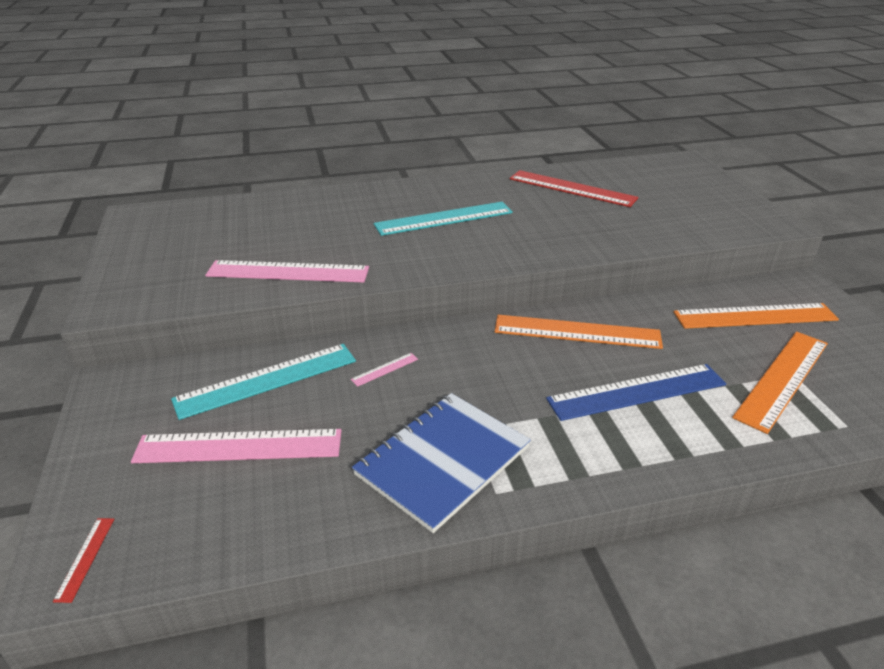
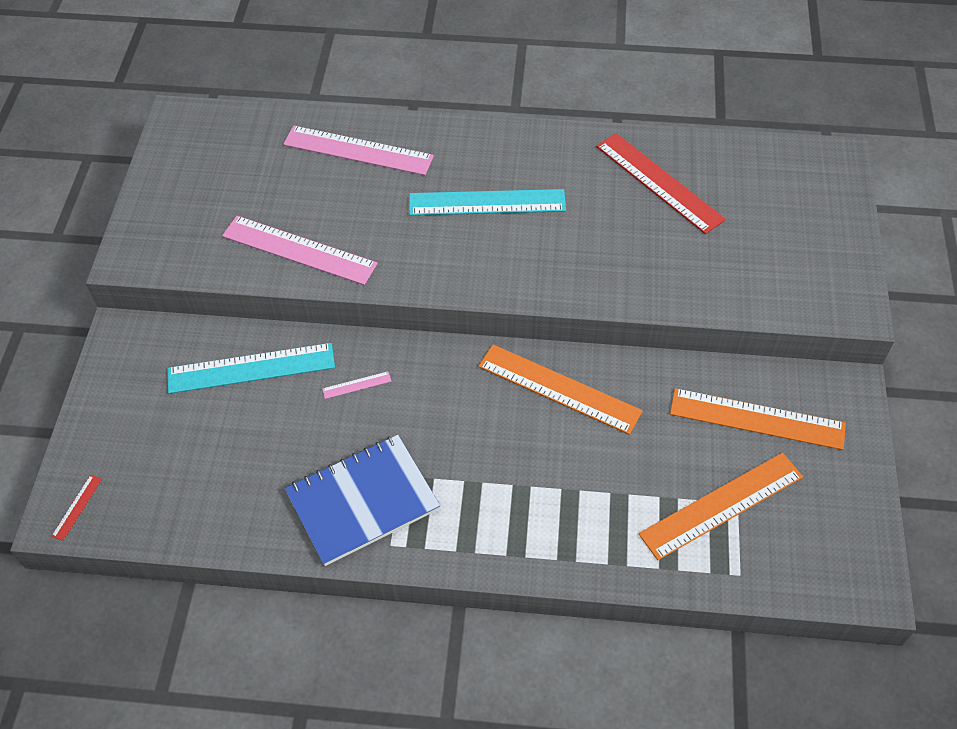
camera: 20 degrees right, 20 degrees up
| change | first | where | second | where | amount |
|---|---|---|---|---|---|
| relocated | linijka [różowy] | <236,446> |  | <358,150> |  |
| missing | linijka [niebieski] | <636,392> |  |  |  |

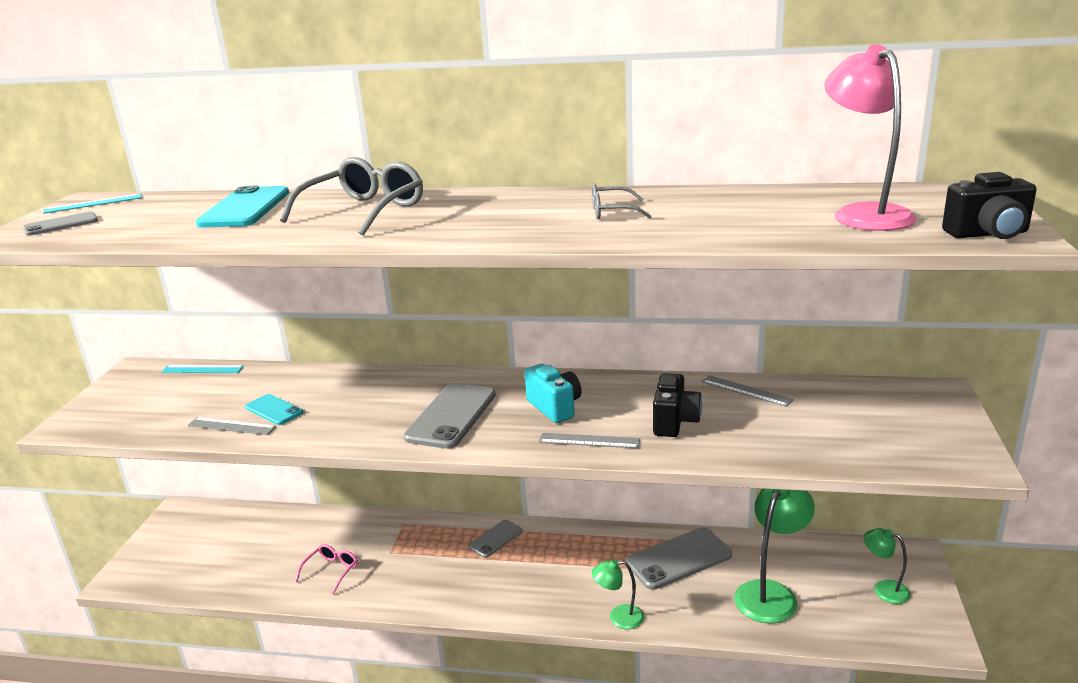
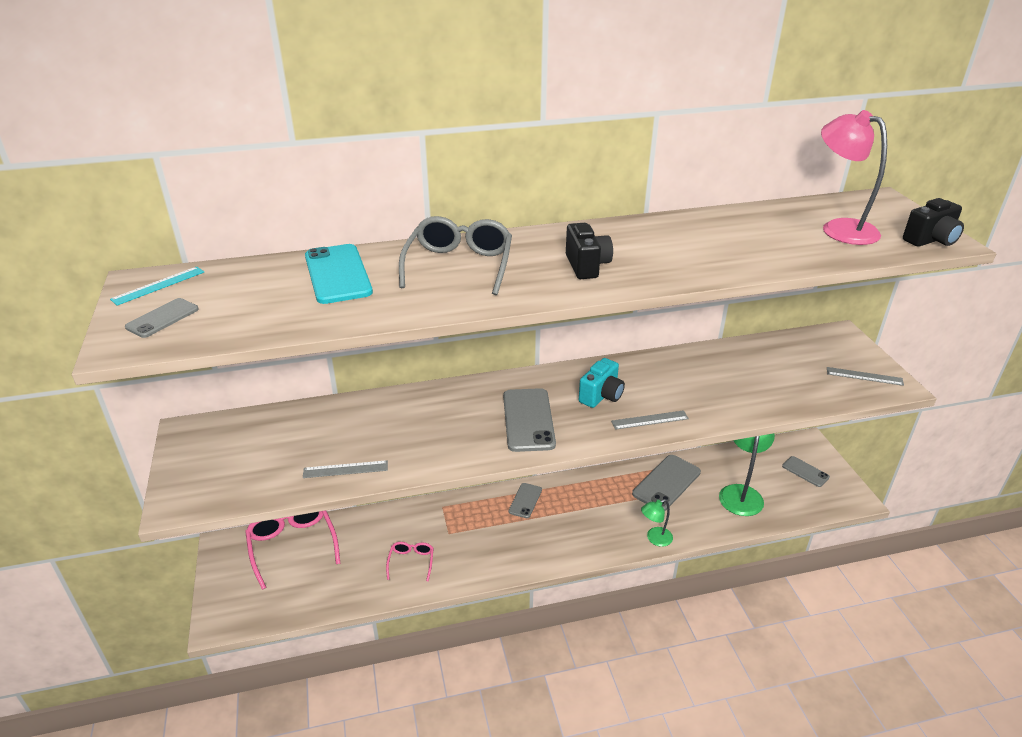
camera: 25 degrees left, 10 degrees up
| change | first | where | second | where | amount |
|---|---|---|---|---|---|
| appeared |  |  | okulary [różowy] | <292,550> |  |
| relocated | aparat fotograficzny [czarny] | <677,405> |  | <589,251> |  |
| spun | aparat fotograficzny [turkusowy] | <553,393> |  | <602,383> | 90 degrees clockwise |
| exchanged | lampka [zielony] | <887,566> | telefon [szary] | <806,471> |  |
| relocated | linijka [szary] | <748,391> |  | <865,376> |  |
| missing | linijka [turkusowy] | <202,369> |  |  |  |
| missing | telefon [turkusowy] | <274,409> |  |  |  |
| missing | okulary [szary] | <622,201> |  |  |  |

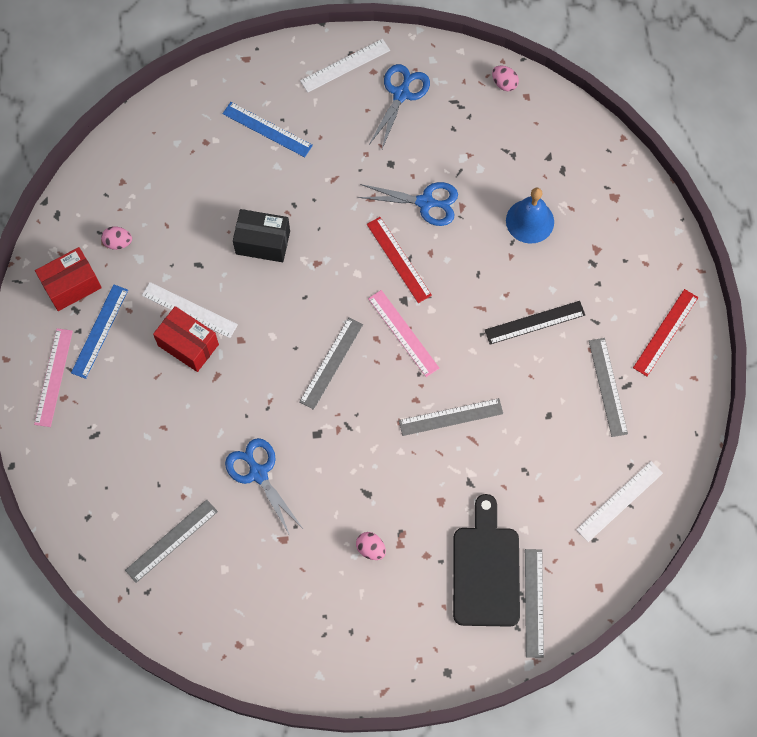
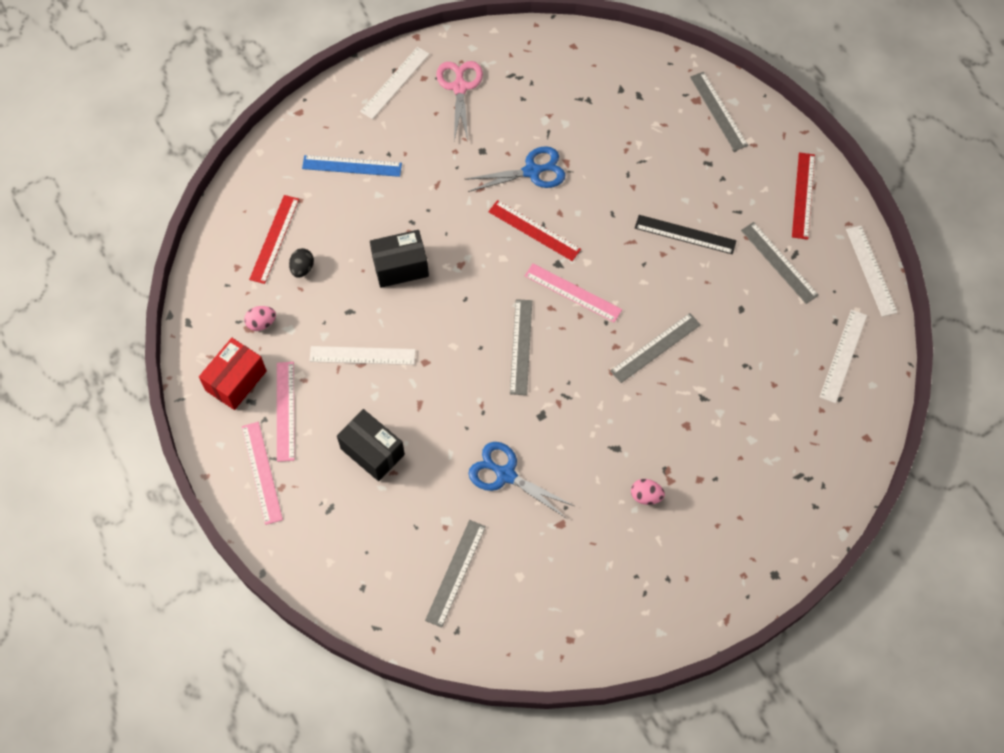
camera: 25 degrees left, 5 degrees down
| change | first | where | second | where | amount |
|---|---|---|---|---|---|
| appeared |  |  | linijka [czerwony] | <274,239> |  |
| colour | linijka [niebieski] | <99,331> | linijka [różowy] | <286,412> |  |
| appeared |  |  | jajko [czarny] | <301,263> |  |
| appeared |  |  | pudełko [czarny] | <371,445> |  |
| colour | nożyczki [niebieski] | <399,106> | nożyczki [różowy] | <459,101> |  |
| spun | linijka [czarny] | <535,323> |  | <686,234> | 60 degrees clockwise |
| relocated | linijka [szary] | <534,603> |  | <719,111> |  |
| appeared |  |  | linijka [biały] | <872,271> |  |
| missing | pudełko [czerwony] | <186,339> |  |  |  |
| missing | deska do krojenia [czarny] | <486,560> |  |  |  |
| missing | jajko [różowy] | <505,78> |  |  |  |
| missing | dzwonek [niebieski] | <530,216> |  |  |  |

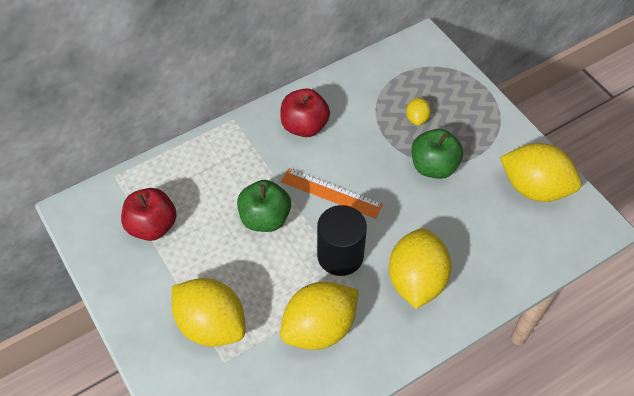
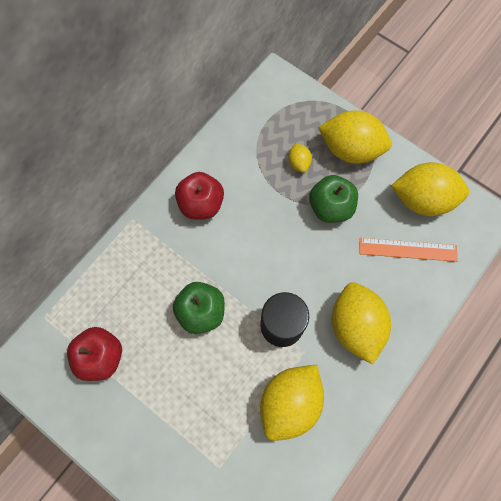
camera: 20 degrees left, 15 degrees up
| change | first | where | second | where | amount |
|---|---|---|---|---|---|
| relocated | cytryna [żółty] | <209,312> |  | <355,137> |  |
| relocated | linijka [pomarańczowy] | <332,193> |  | <408,250> |  |

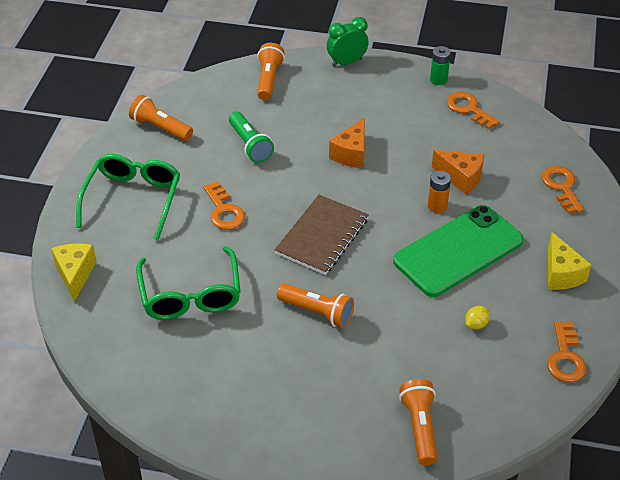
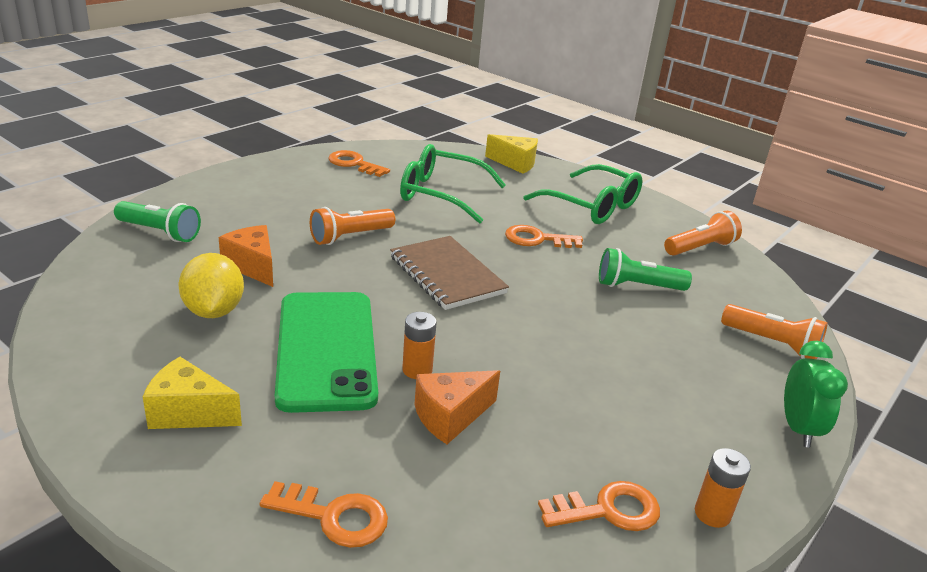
camera: 115 degrees right, 15 degrees down
| change | first | where | second | where | amount |
|---|---|---|---|---|---|
| colour | latarka [pomarańczowy] | <418,422> | latarka [zielony] | <157,221> |  |
| size | cytryna [żółty] | <477,317> |  | <211,285> | x2.09 |
| relocated | ser [pomarańczowy] | <347,143> |  | <246,256> |  |
| relocated | klucz [pomarańczowy] | <567,352> |  | <359,163> |  |
| colour | bateria [zielony] | <440,65> | bateria [pomarańczowy] | <723,488> |  |

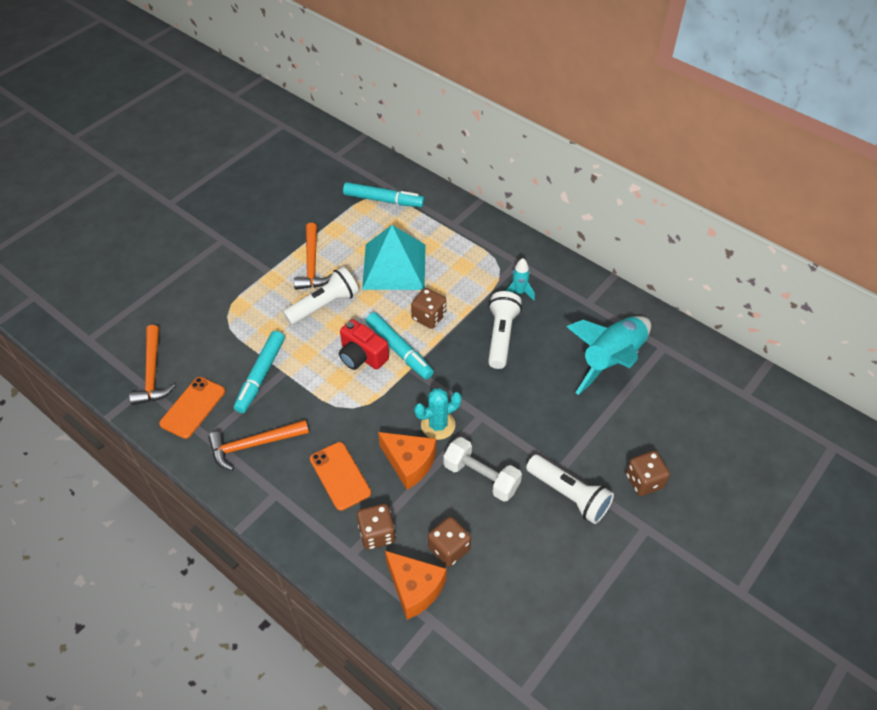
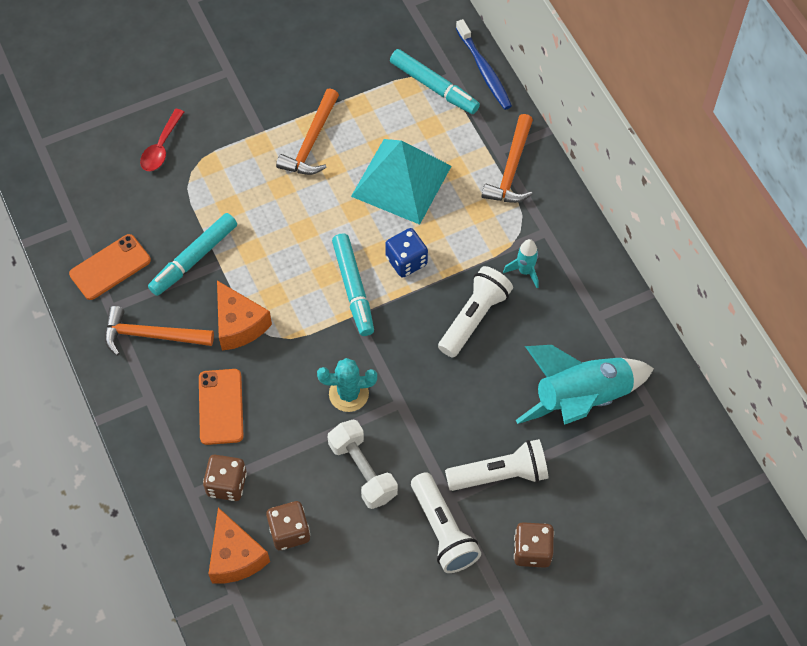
camera: 25 degrees right, 10 degrees up
| change | first | where | second | where | amount |
|---|---|---|---|---|---|
| appeared |  |  | łyżka [czerwony] | <162,140> |  |
| relocated | ser [pomarańczowy] | <407,461> |  | <244,315> |  |
| colour | kostka do gry [brązowy] | <428,308> | kostka do gry [niebieski] | <406,253> |  |
| relocated | latarka [biały] | <321,296> |  | <497,465> |  |
| appeared |  |  | szczoteczka do zębów [niebieski] | <484,64> |  |
| relocated | młotek [pomarańczowy] | <152,365> |  | <507,158> |  |
| missing | aparat fotograficzny [czerwony] | <364,344> |  |  |  |

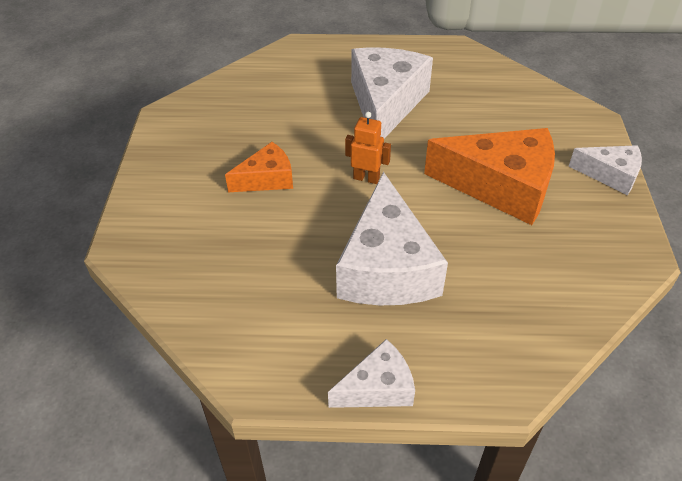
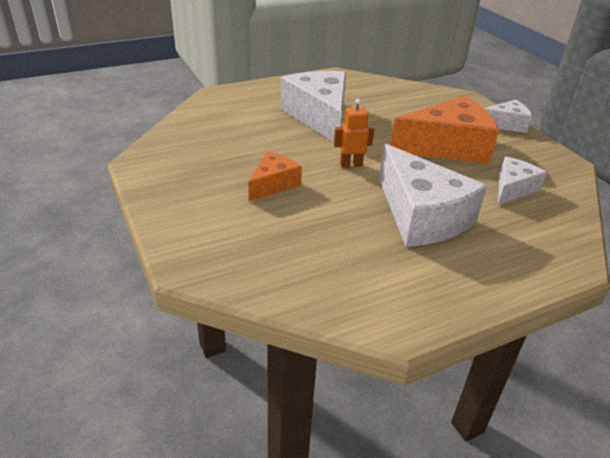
camera: 30 degrees left, 10 degrees down
| change | first | where | second | where | amount |
|---|---|---|---|---|---|
| relocated | ser [biały] | <371,373> |  | <522,181> |  |

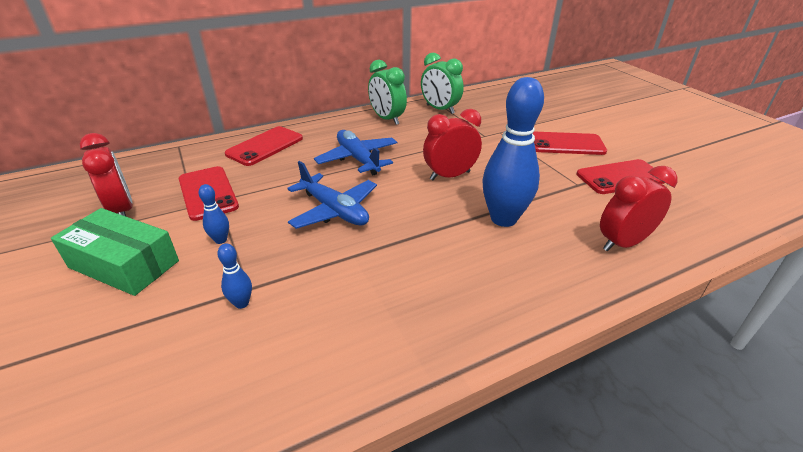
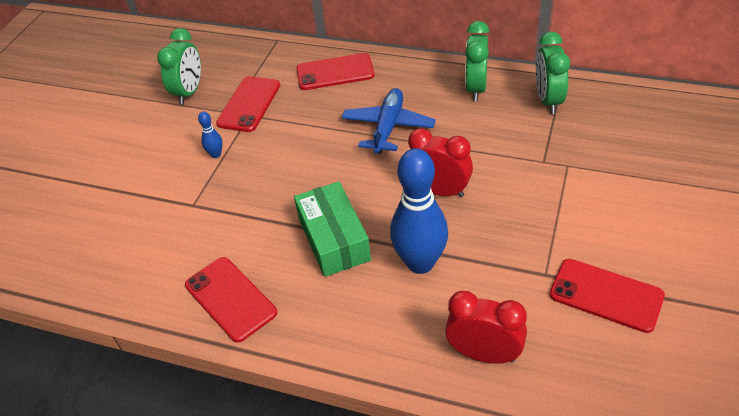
camera: 50 degrees right, 10 degrees up
| change | first | where | second | where | amount |
|---|---|---|---|---|---|
| colour | budzik [czerwony] | <106,174> | budzik [zielony] | <179,66> |  |
| relocated | telefon [czerwony] | <569,143> |  | <231,300> |  |
| relocated | pudełko [zielony] | <115,252> |  | <332,229> |  |
| missing | kręgiel [niebieski] | <234,276> |  |  |  |
| missing | samolot [niebieski] | <332,195> |  |  |  |

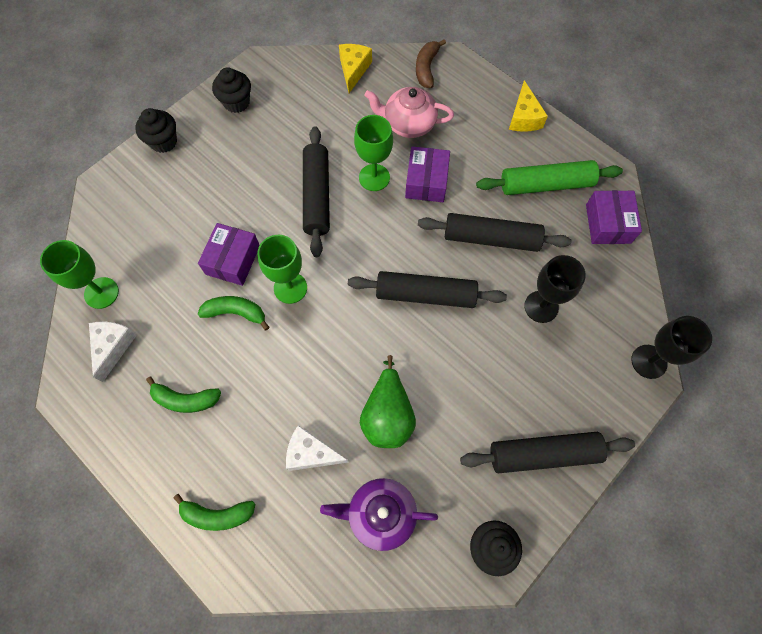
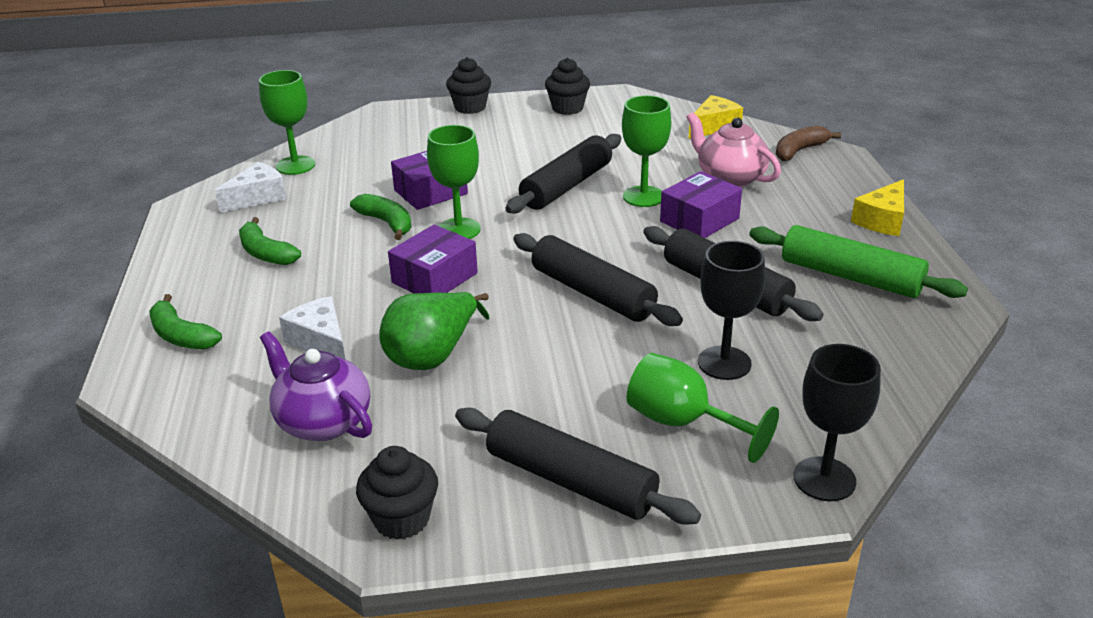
camera: 40 degrees right, 35 degrees down
| change | first | where | second | where | amount |
|---|---|---|---|---|---|
| relocated | pudełko [fioletowy] | <614,217> |  | <433,259> |  |
| appeared |  |  | kielich [zielony] | <703,408> |  |

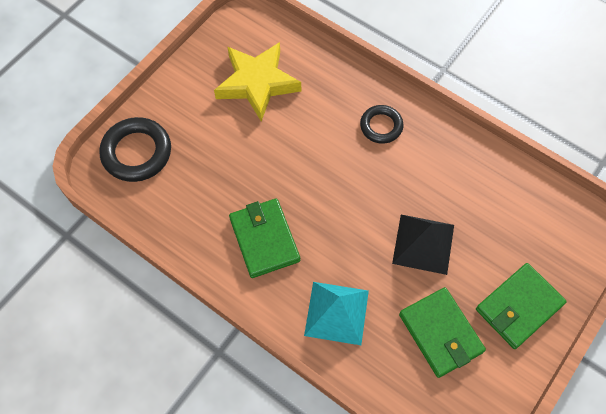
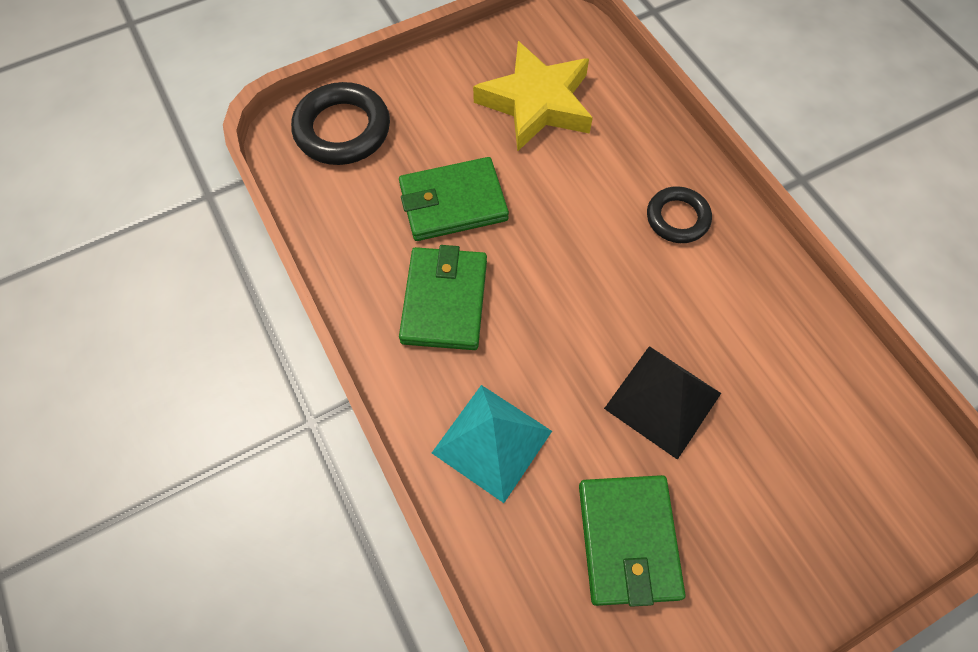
camera: 25 degrees right, 0 degrees up
| change | first | where | second | where | amount |
|---|---|---|---|---|---|
| relocated | portfel [zielony] | <521,306> |  | <454,199> |  |

